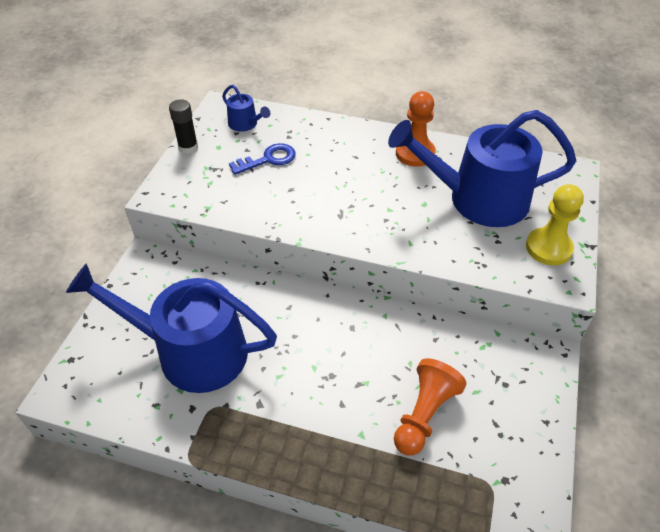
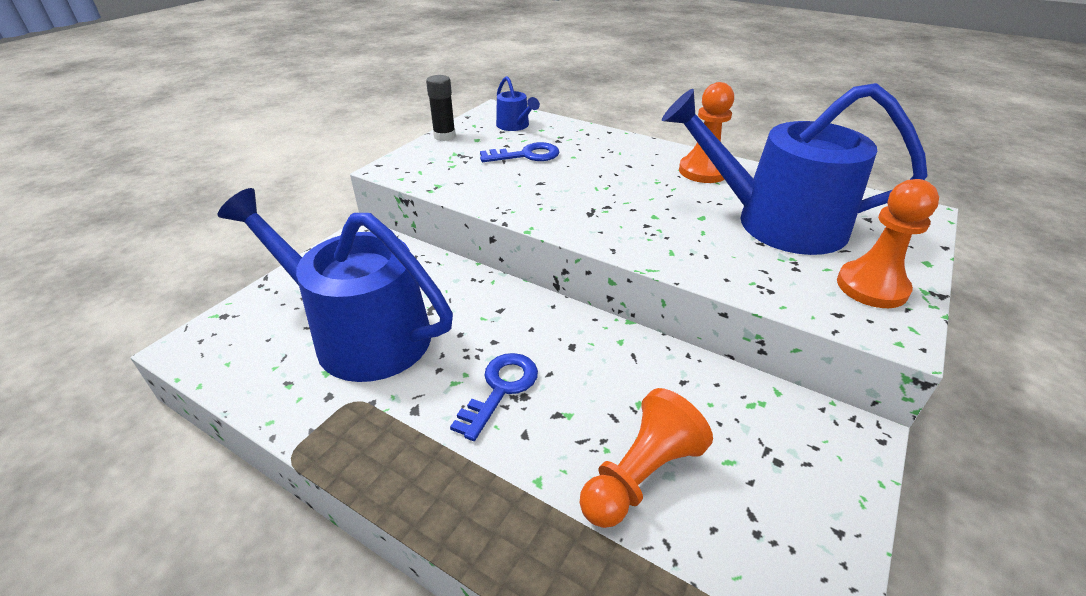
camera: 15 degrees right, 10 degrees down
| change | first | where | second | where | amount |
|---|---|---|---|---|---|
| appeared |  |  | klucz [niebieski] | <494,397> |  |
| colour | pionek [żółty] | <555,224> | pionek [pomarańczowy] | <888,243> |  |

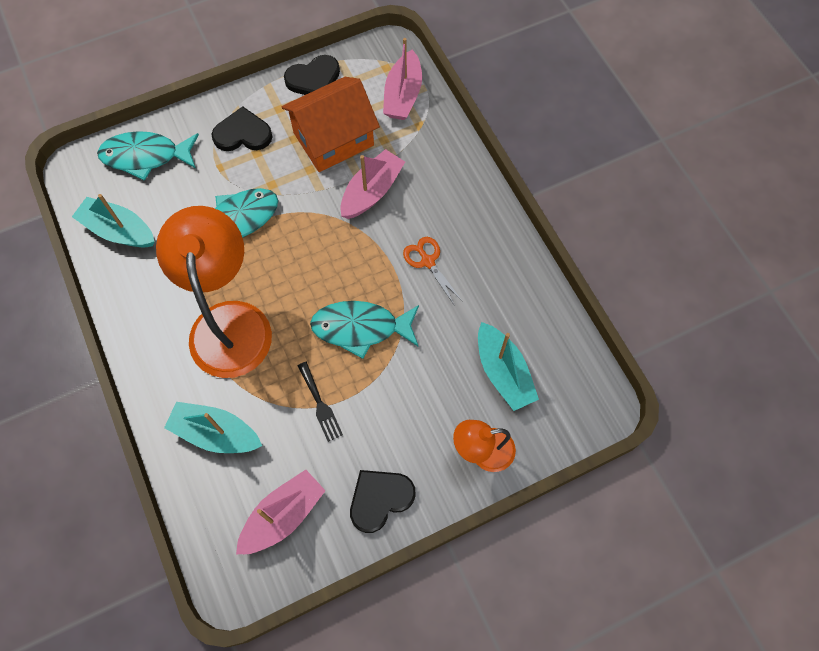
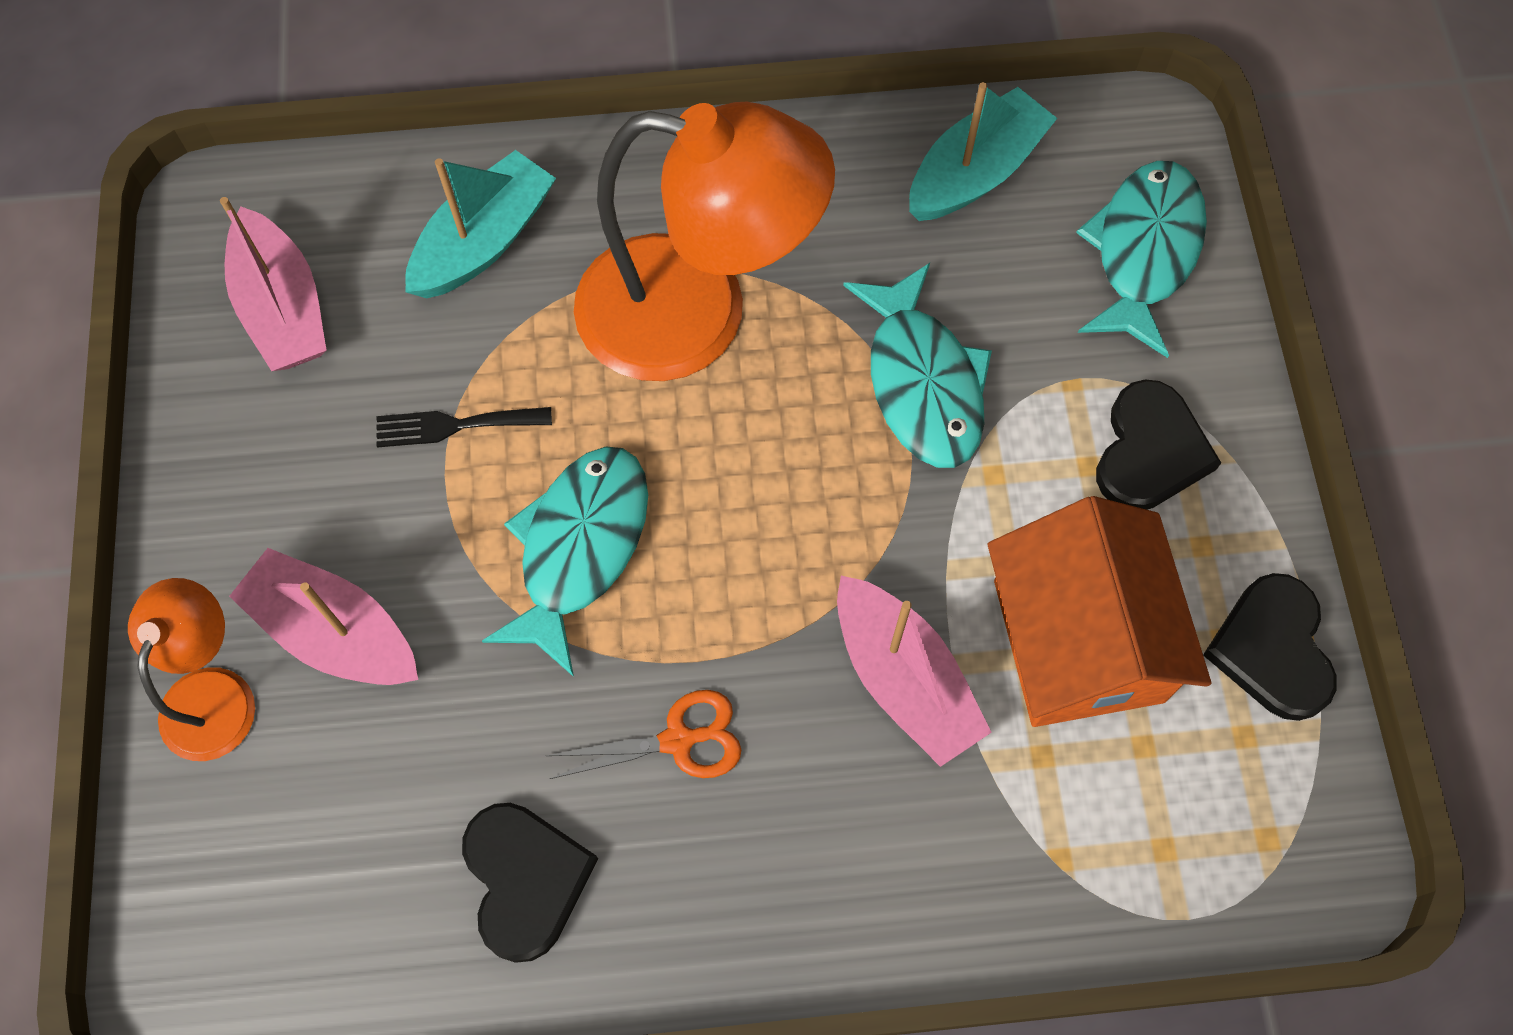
camera: 110 degrees right, 0 degrees up
| change | first | where | second | where | amount |
|---|---|---|---|---|---|
| relocated | łódka [różowy] | <402,79> |  | <323,616> |  |
| relocated | serce [czarny] | <383,501> |  | <530,883> |  |
| missing | łódka [turkusowy] | <508,366> |  |  |  |

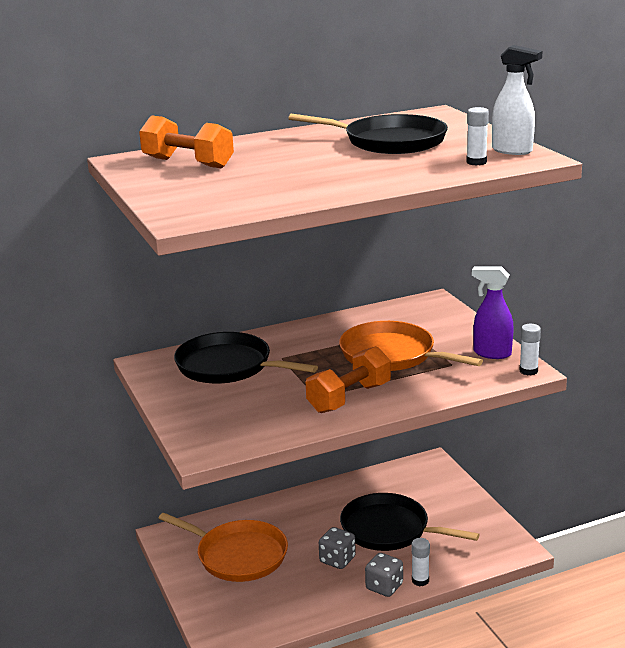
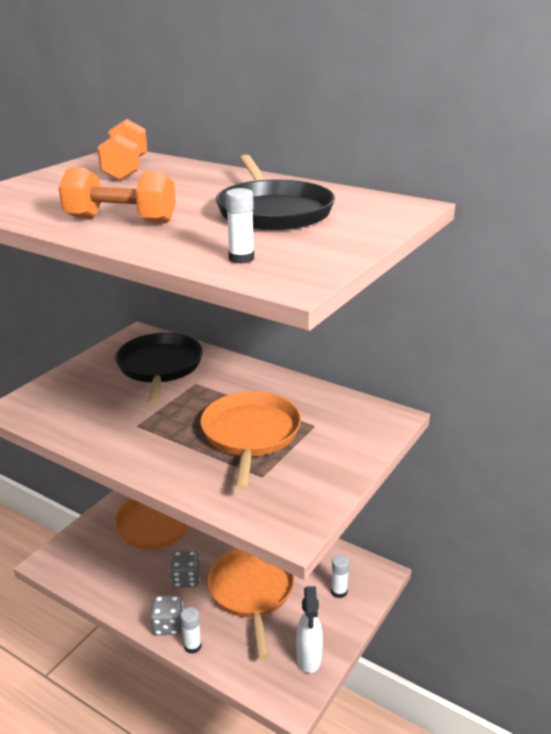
camera: 55 degrees right, 5 degrees up
| change | first | where | second | where | amount |
|---|---|---|---|---|---|
| relocated | hantel [pomarańczowy] | <348,379> |  | <117,195> |  |
| colour | patelnia [czarny] | <409,522> | patelnia [pomarańczowy] | <251,604> |  |
| relocated | spryskiwacz [biały] | <517,100> |  | <309,630> |  |
| relocated | klej w sztyfcie [biały] | <530,349> |  | <340,576> |  |
| missing | spryskiwacz [fioletowy] | <493,312> |  |  |  |

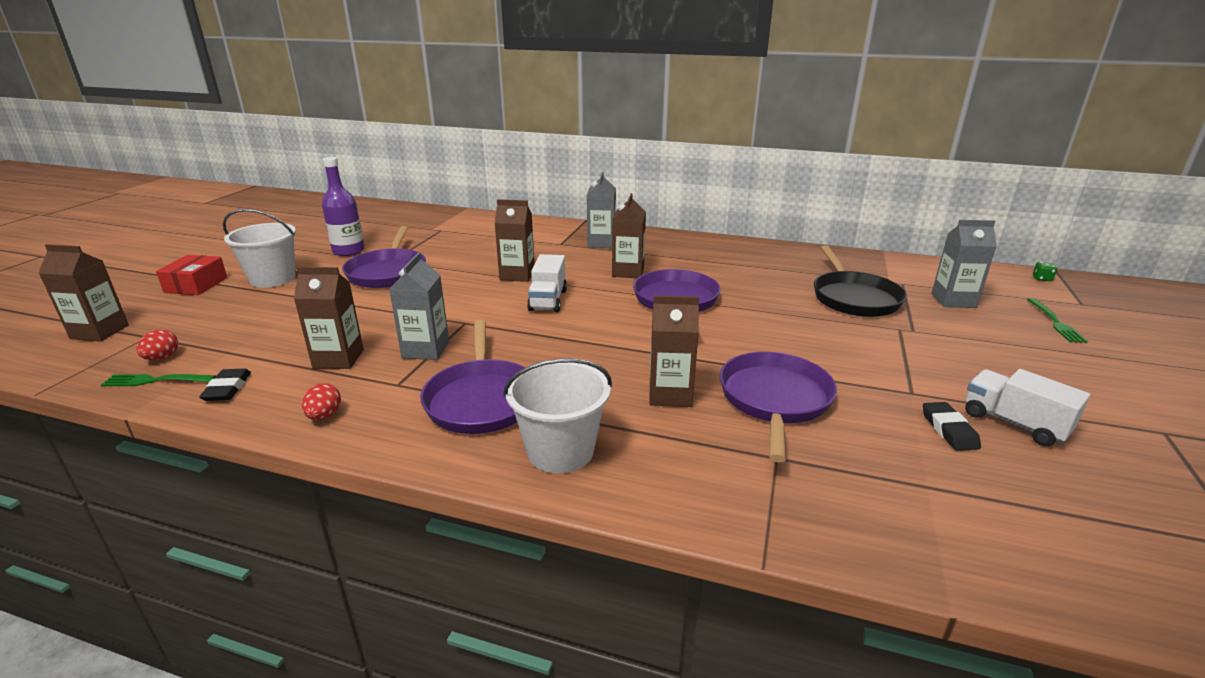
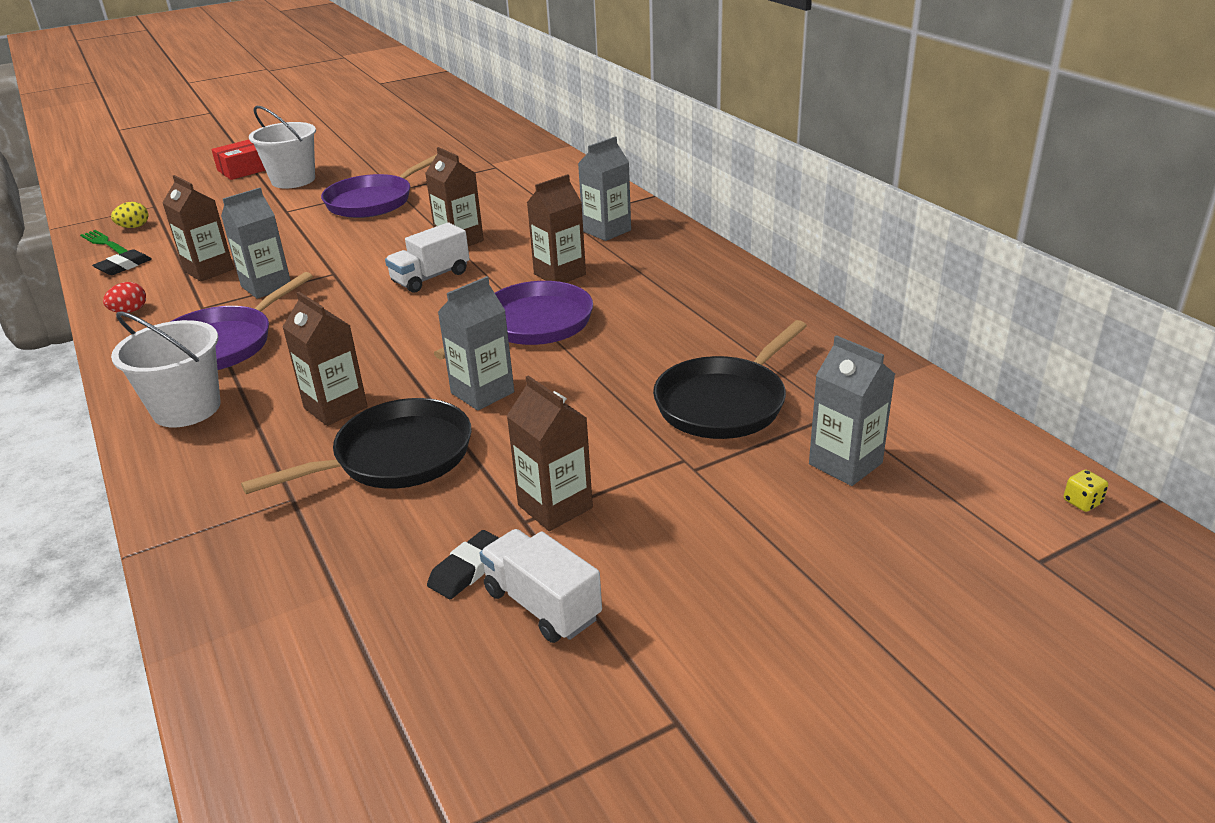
camera: 45 degrees right, 5 degrees up
| change | first | where | second | where | amount |
|---|---|---|---|---|---|
| colour | jajko [czerwony] | <157,344> | jajko [żółty] | <130,215> |  |
| colour | patelnia [fioletowy] | <778,407> | patelnia [czarny] | <356,446> |  |
| appeared |  |  | karton mleka [szary] | <476,343> |  |
| spun | ciężarówka [biały] | <1027,407> |  | <541,586> | 45 degrees counterclockwise |
| relocated | karton mleka [brązowy] | <83,293> |  | <550,453> |  |
| colour | kostka do gry [zielony] | <1045,271> | kostka do gry [żółty] | <1086,491> |  |
| missing | butelka [fioletowy] | <343,206> |  |  |  |
| missing | widelec [zielony] | <1057,320> |  |  |  |

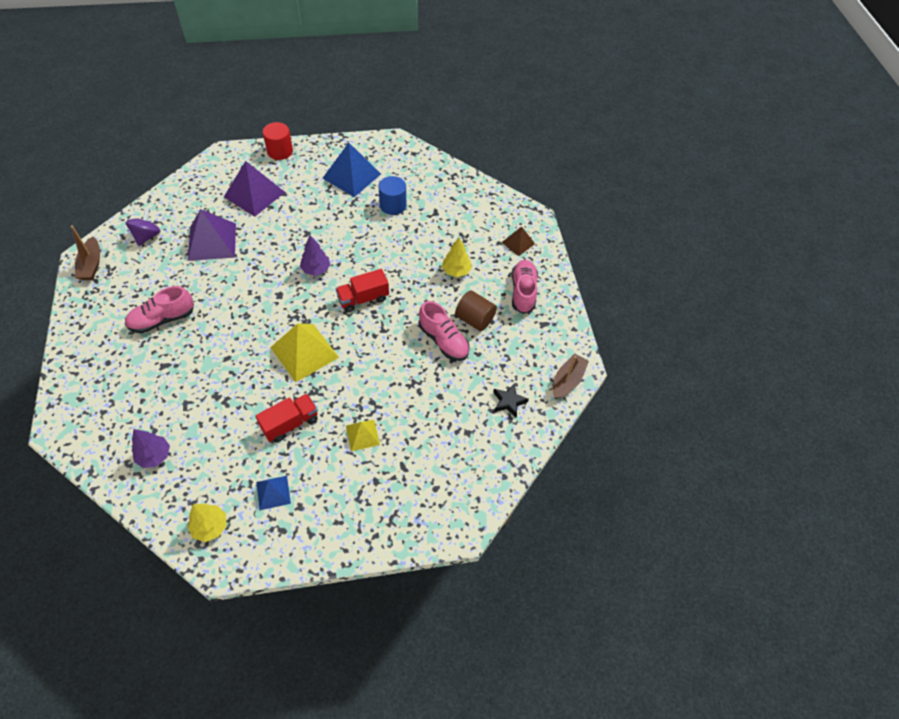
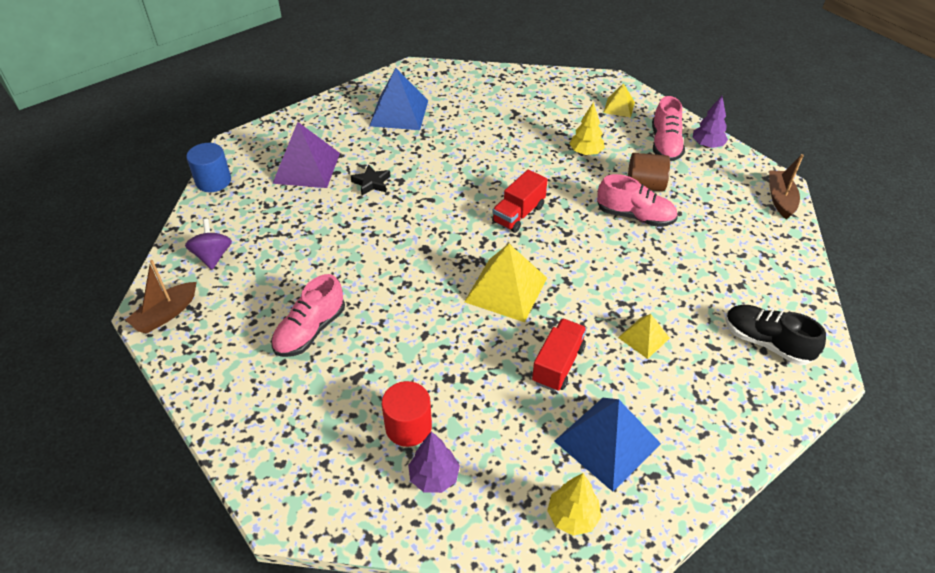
camera: 25 degrees left, 10 degrees down
| change | first | where | second | where | amount |
|---|---|---|---|---|---|
| spun | łódka [brązowy] | <85,252> |  | <161,297> | 75 degrees clockwise |
| relocated | walec [niebieski] | <392,195> |  | <208,167> |  |
| relocated | gwiazda [czarny] | <511,400> |  | <371,179> |  |
| relocated | walec [czerwony] | <278,141> |  | <407,414> |  |
| size | piramida [niebieski] | <273,493> |  | <607,445> | x1.83 |
| colour | piramida [brązowy] | <518,241> | piramida [żółty] | <619,100> |  |
| spun | but [różowy] | <524,287> |  | <668,128> | 150 degrees counterclockwise |
| relocated | drzewko [fioletowy] | <315,255> |  | <710,122> |  |
| appeared |  |  | but [czarny] | <775,335> |  |
| missing | piramida [fioletowy] | <212,235> |  |  |  |

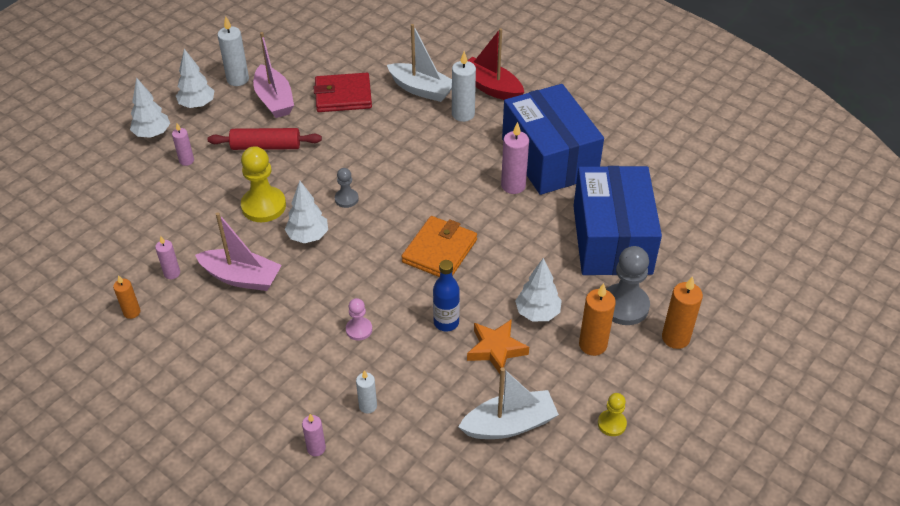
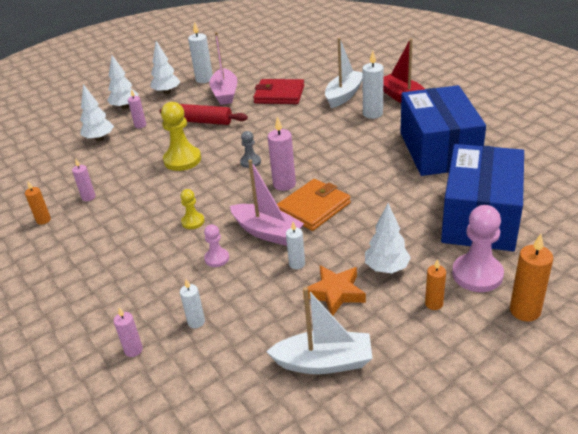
camera: 20 degrees right, 10 degrees down
| change | first | where | second | where | amount |
|---|---|---|---|---|---|
| relocated | drzewko [biały] | <306,212> |  | <97,112> |  |
| relocated | pionek [żółty] | <612,414> |  | <192,209> |  |
| relocated | łódka [różowy] | <238,251> |  | <267,202> |  |
| relocated | świeca [różowy] | <515,158> |  | <281,153> |  |
| exchanged | butelka [niebieski] | <446,296> | świeca [biały] | <295,245> |  |
| spun | łódka [biały] | <419,63> |  | <343,73> | 105 degrees counterclockwise |
| size | świeca [pomarańczowy] | <597,319> |  | <435,284> | x0.61 |
| colour | pionek [szary] | <628,285> | pionek [różowy] | <478,248> |  |

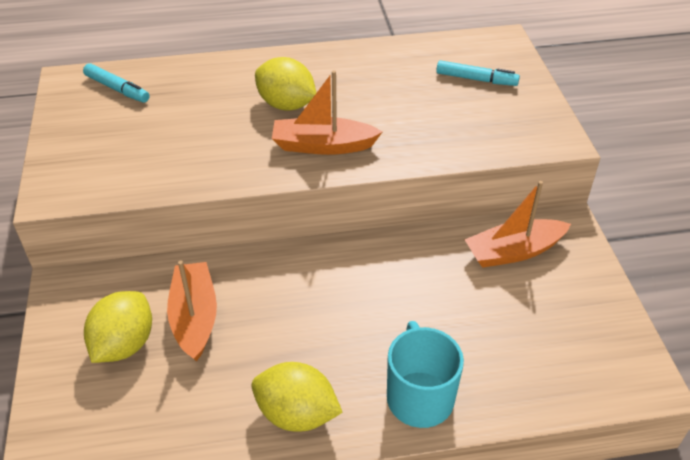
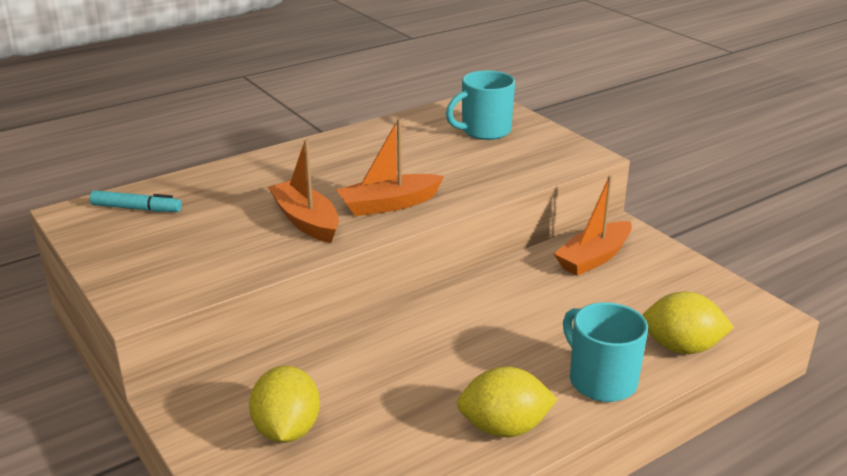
camera: 25 degrees left, 15 degrees down
| change | first | where | second | where | amount |
|---|---|---|---|---|---|
| relocated | łódka [pomarańczowy] | <192,311> |  | <303,191> |  |
| exchanged | flamaster [turkusowy] | <478,73> | kubek [turkusowy] | <480,105> |  |
| relocated | cytryna [żółty] | <285,84> |  | <688,323> |  |

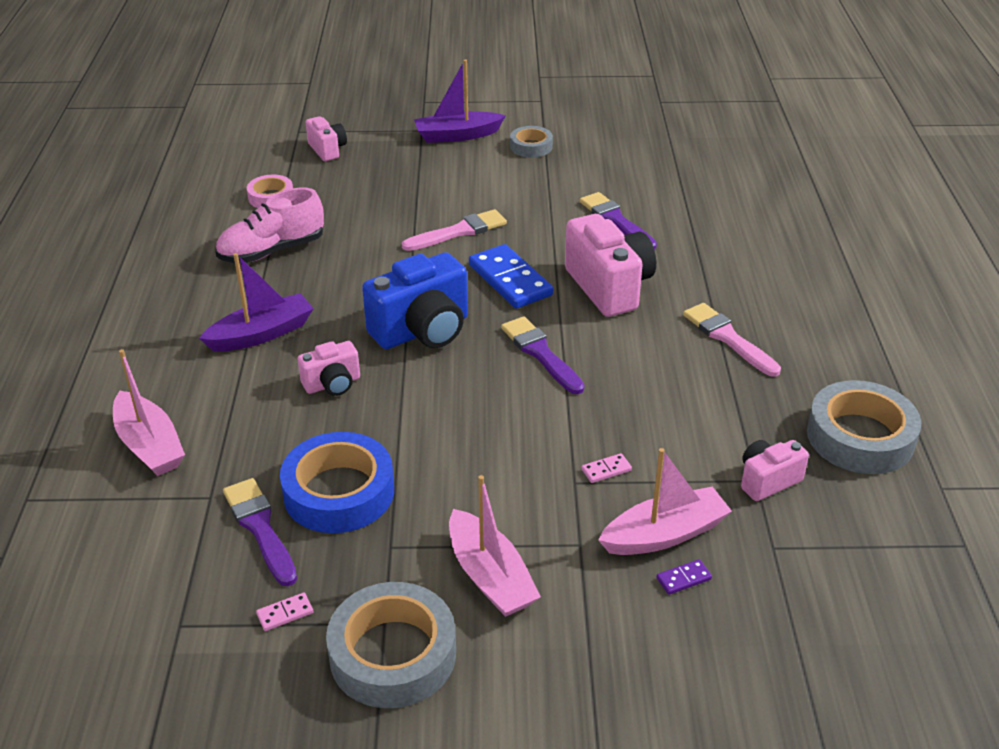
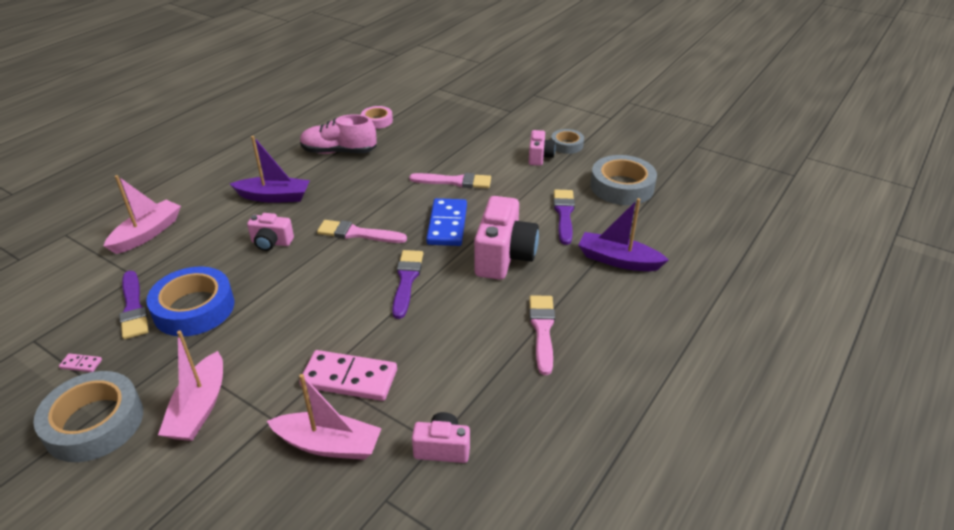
camera: 35 degrees right, 0 degrees up
| change | first | where | second | where | amount |
|---|---|---|---|---|---|
| spun | łódka [różowy] | <149,412> |  | <142,214> | 150 degrees counterclockwise |
| spun | pędzel [fioletowy] | <260,532> |  | <134,305> | 150 degrees clockwise |
| size | kostka domina [różowy] | <607,468> |  | <348,375> | x2.41 |
| exchanged | aparat fotograficzny [niebieski] | <415,300> | pędzel [różowy] | <362,231> |  |
| relocated | aparat fotograficzny [różowy] | <326,138> |  | <542,148> |  |
| relocated | łódka [fioletowy] | <460,101> |  | <623,234> |  |
| relocated | taśma klejąca [szary] | <864,427> |  | <623,180> |  |
| missing | kostka domina [fioletowy] | <684,577> |  |  |  |

